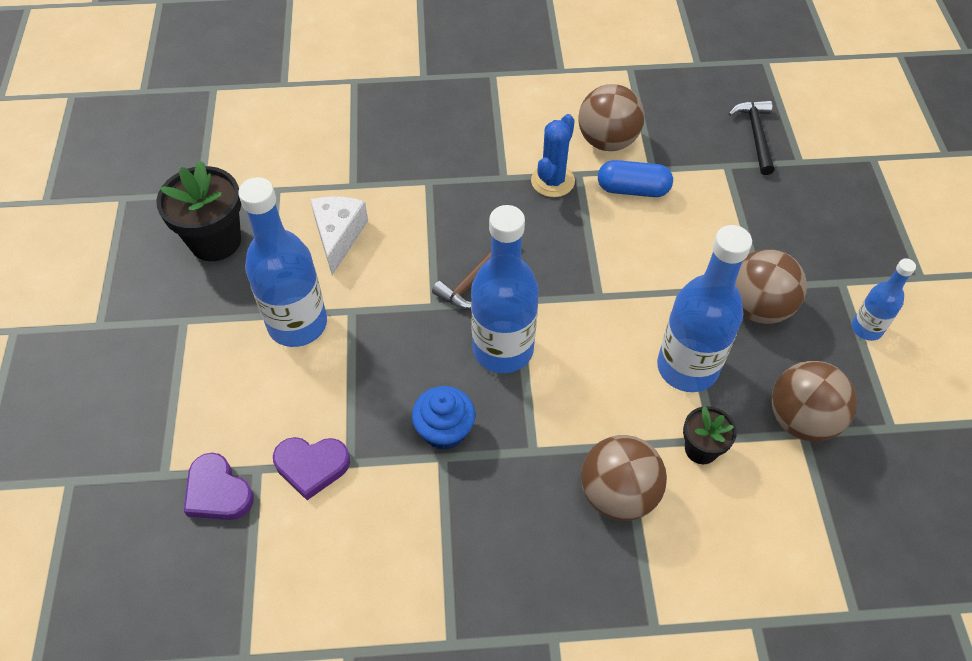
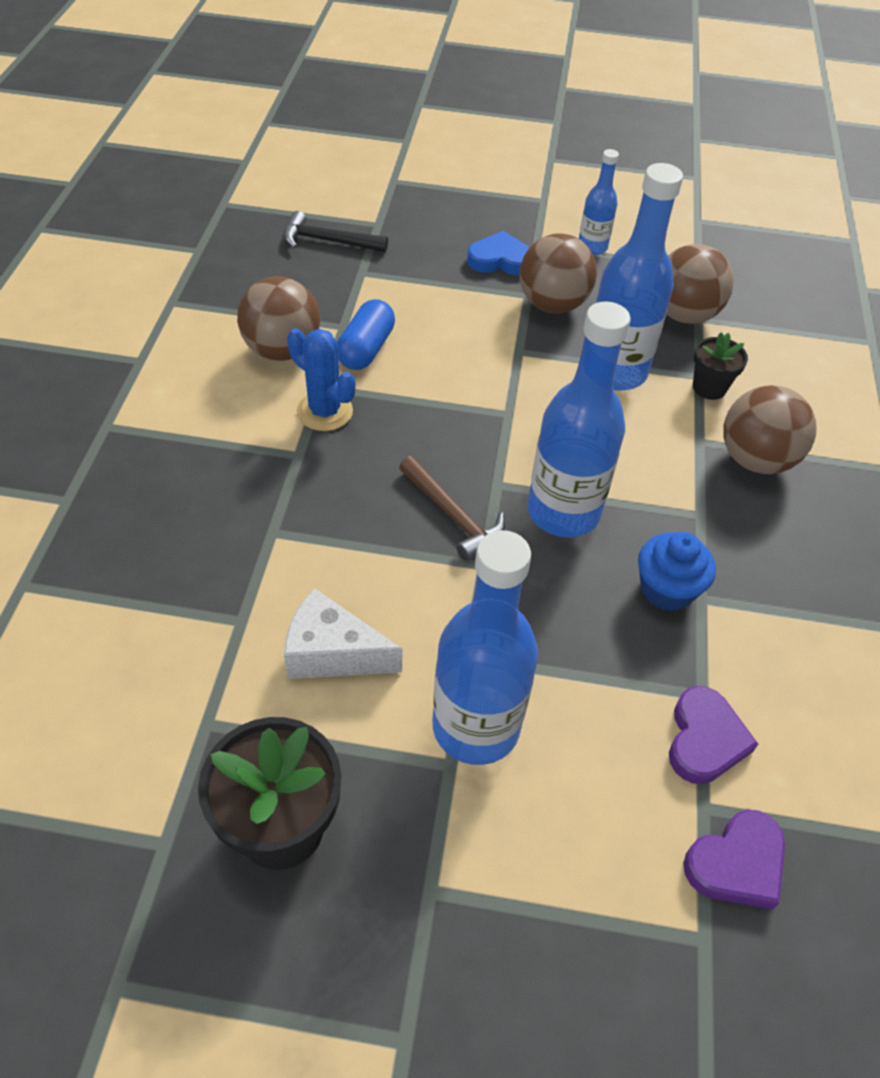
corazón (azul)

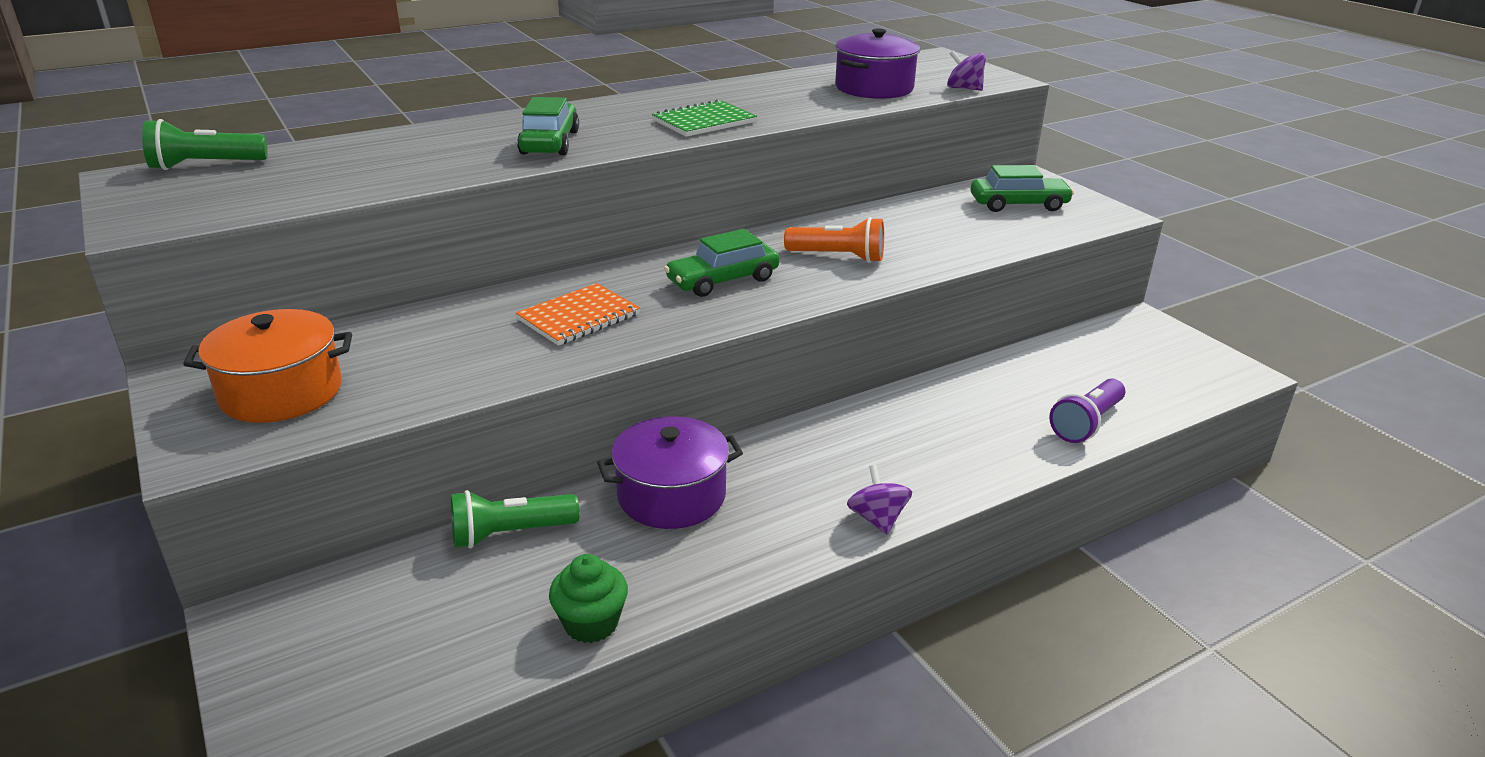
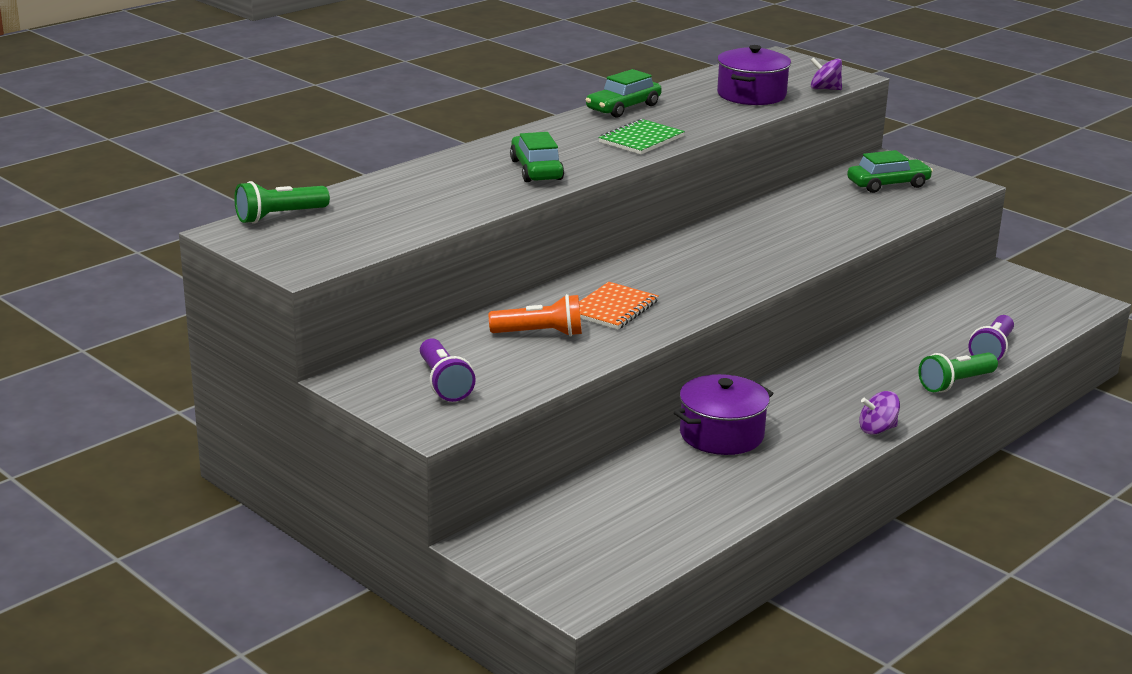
lámpara de mano (naranja)
coche (verde) (2nd from left)
lámpara de mano (morado) (1st from left)
peonza (morado) (2nd from left)
lámpara de mano (verde) (2nd from left)
magdalena (verde)

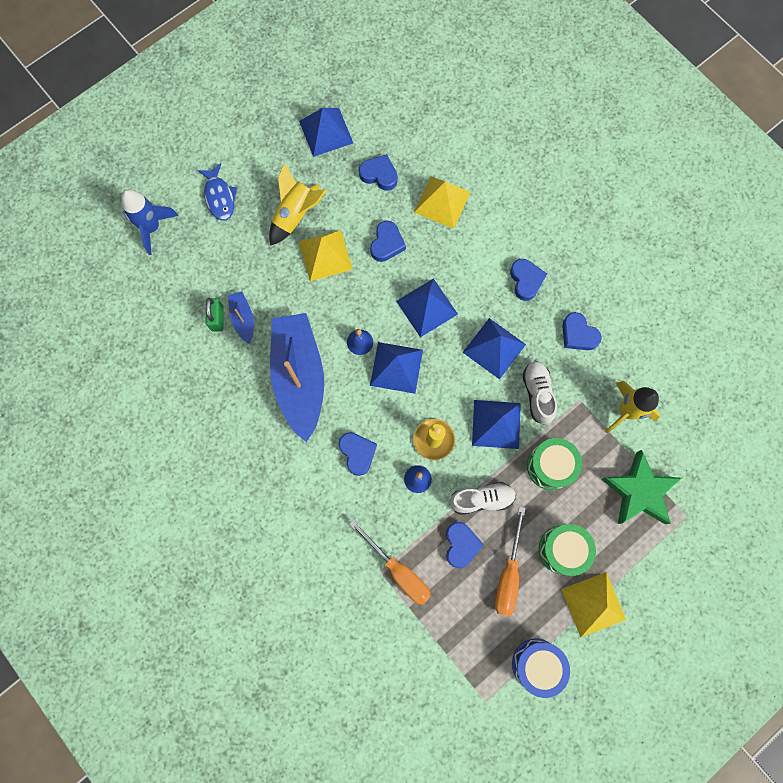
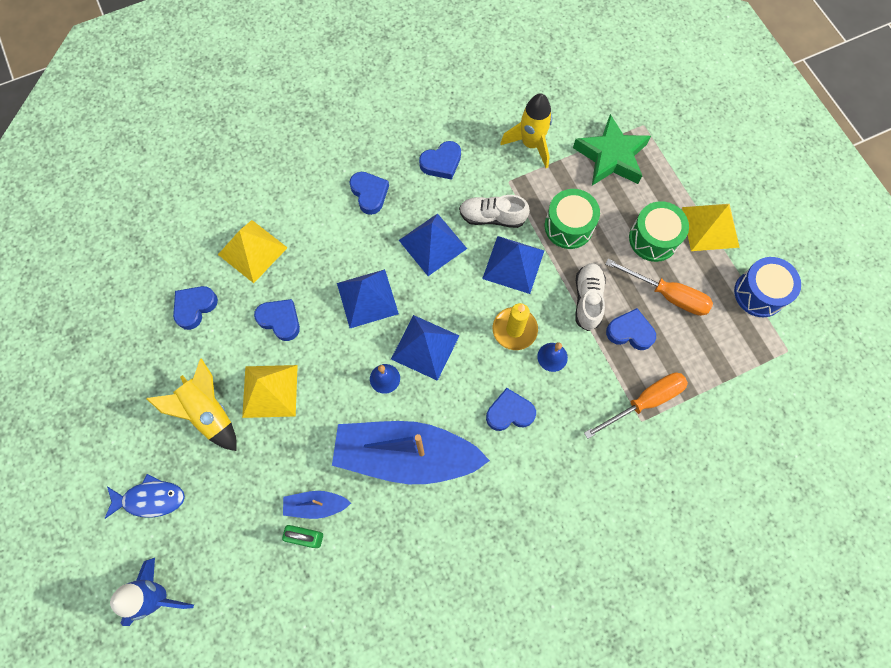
pirámide (azul) (1st from left in the first image)
corazón (azul) (3rd from left)

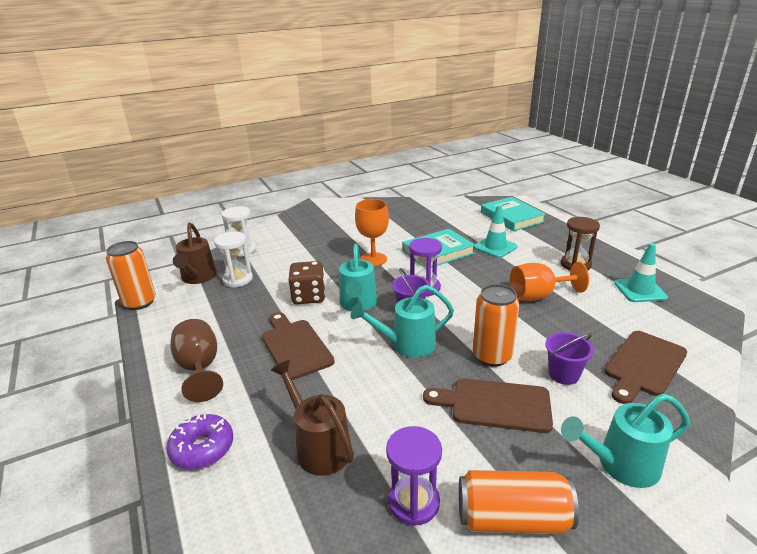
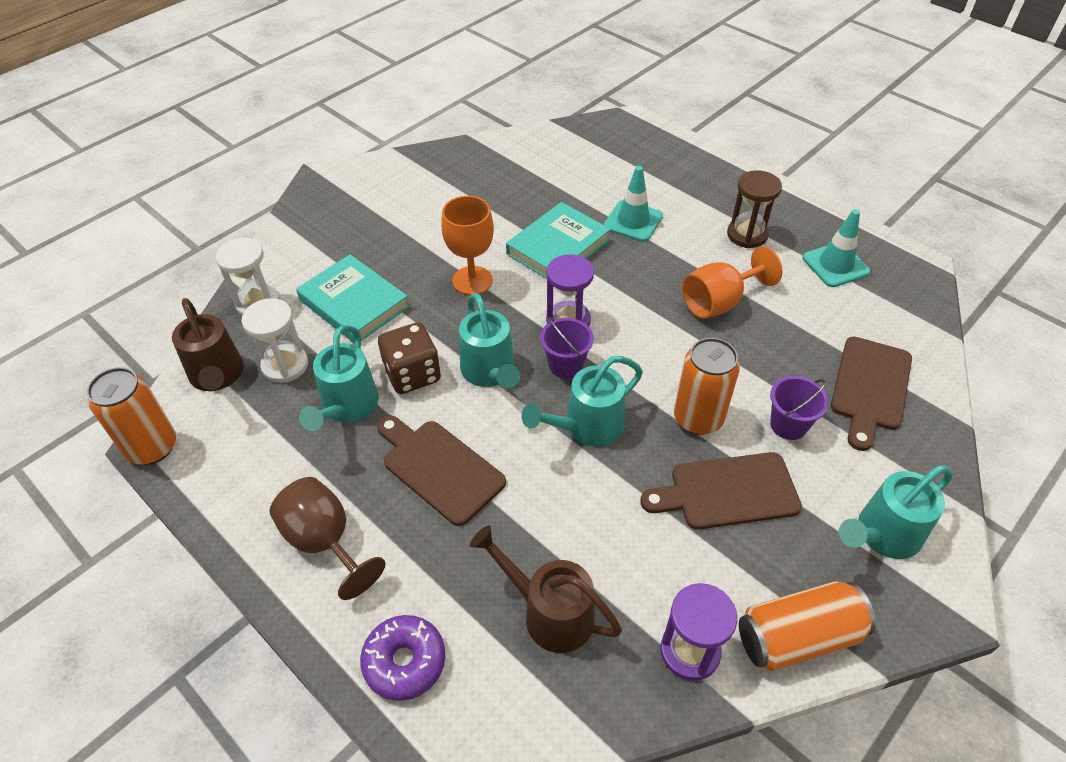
libro (turquesa) (1st from left)
regadera (turquesa) (1st from left)

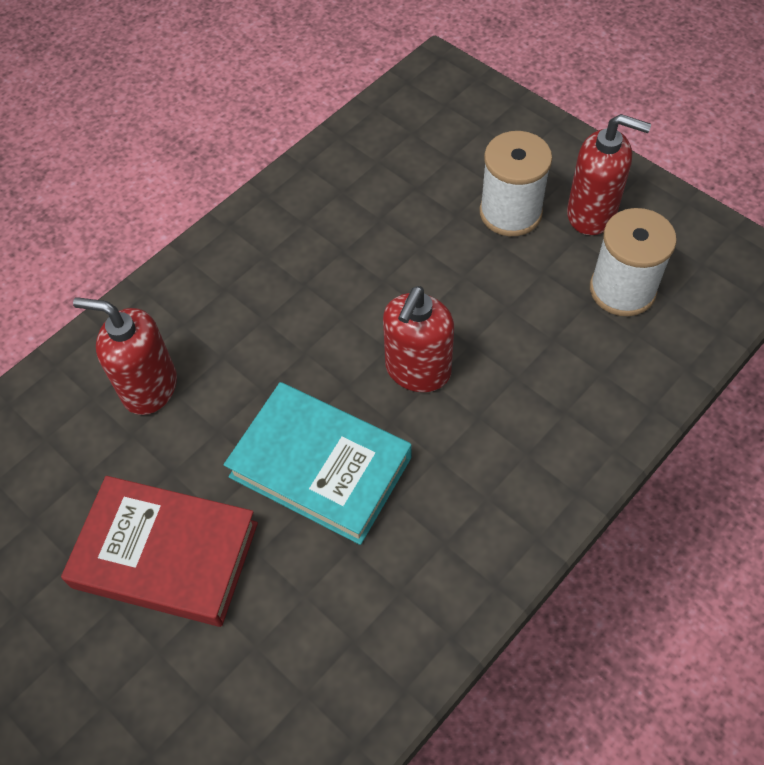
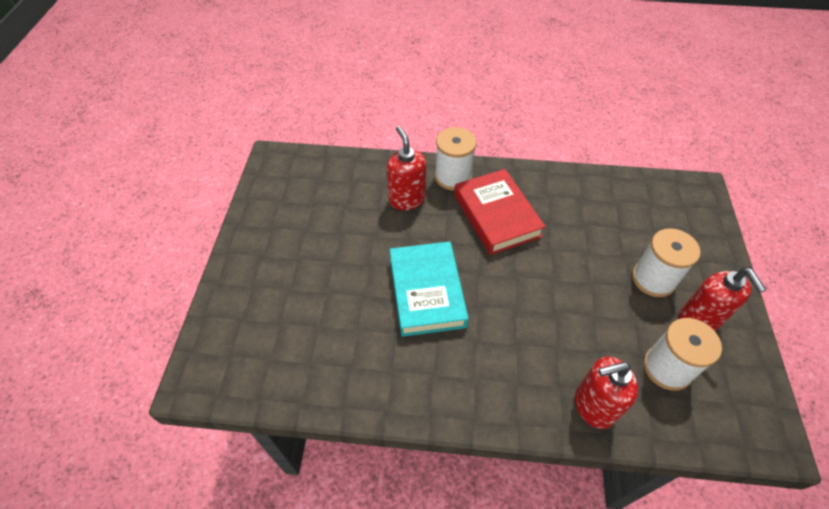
dispensador de jabón (rojo) (2nd from left)
libro (rojo)
carrete (blanco) (1st from left)

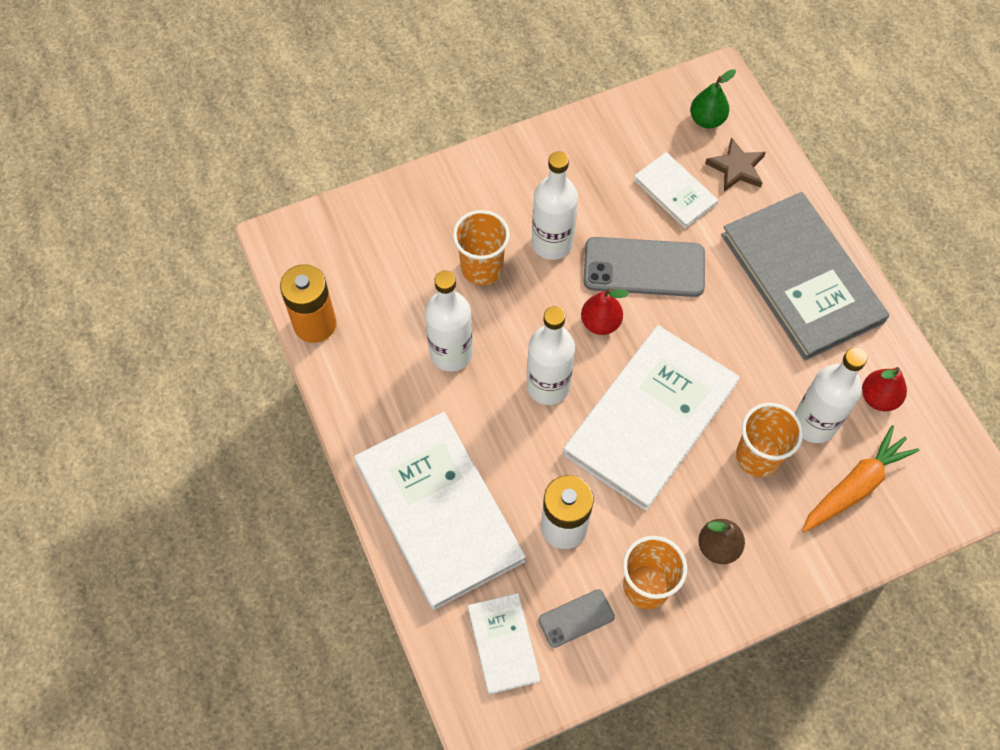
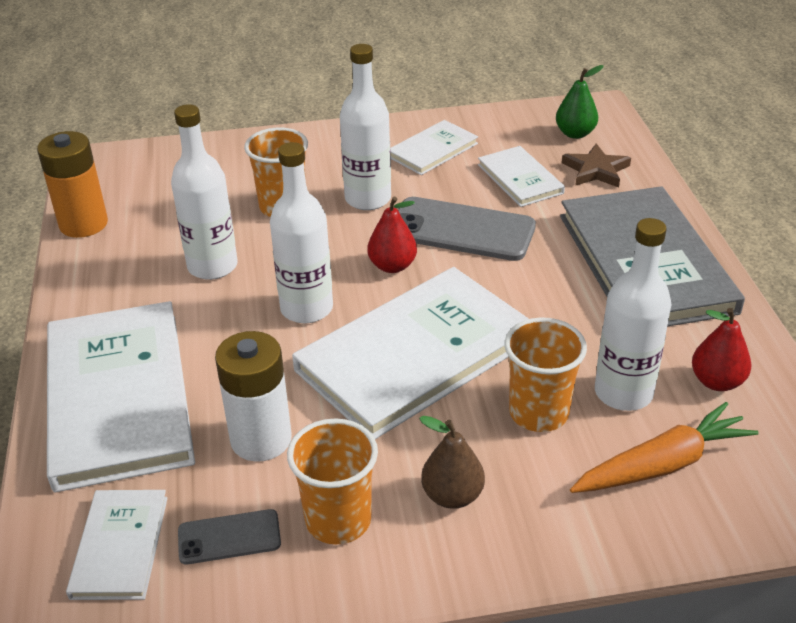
libro (blanco) (4th from left)

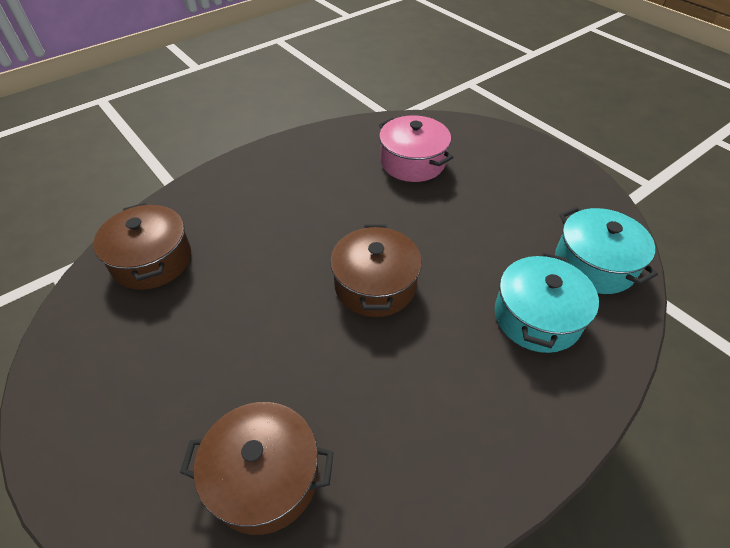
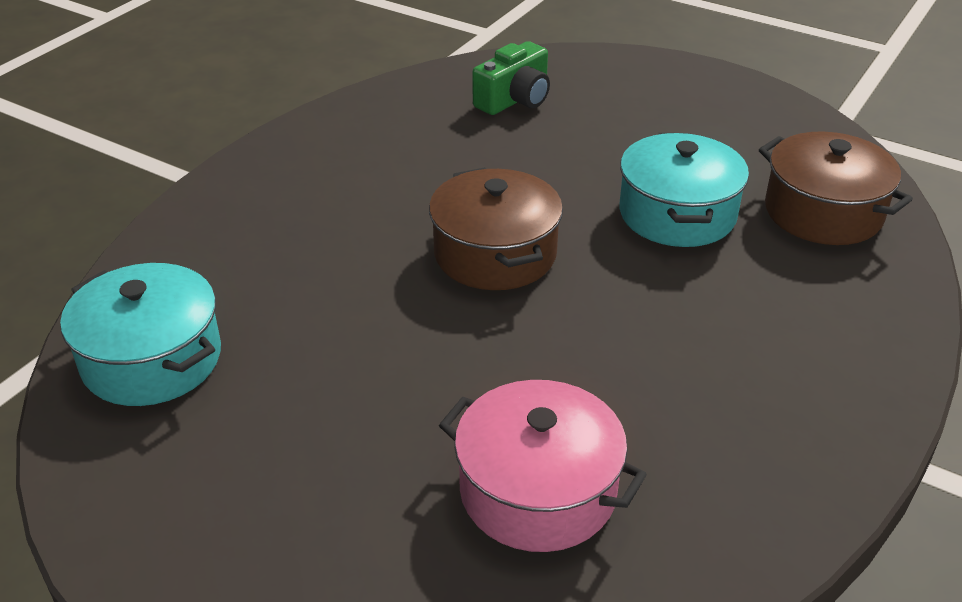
olla (turquesa) (2nd from left)
cámara (verde)

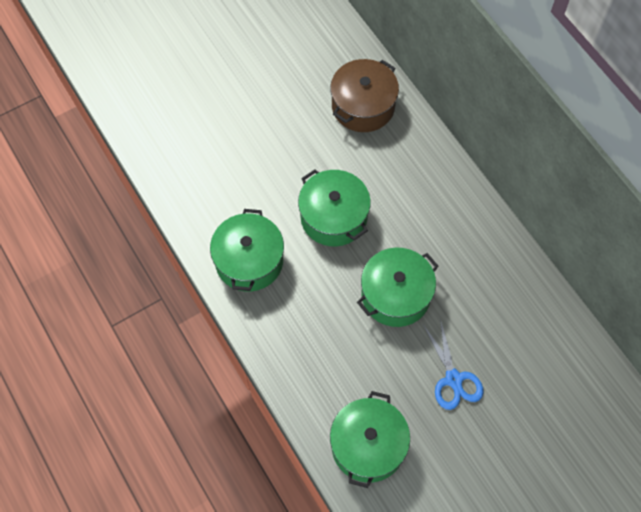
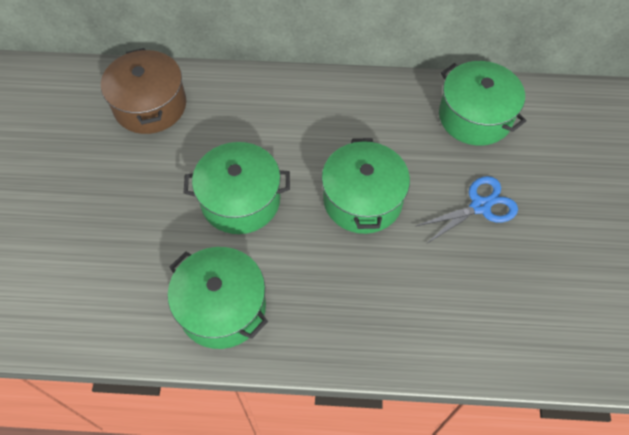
tijeras (azul)
olla (verde) (4th from left)

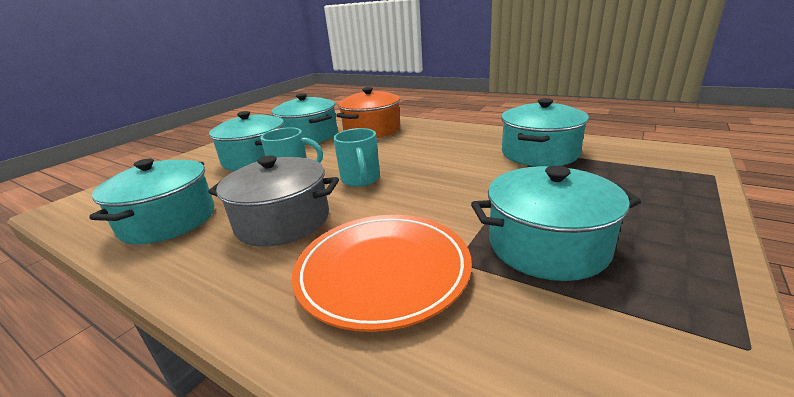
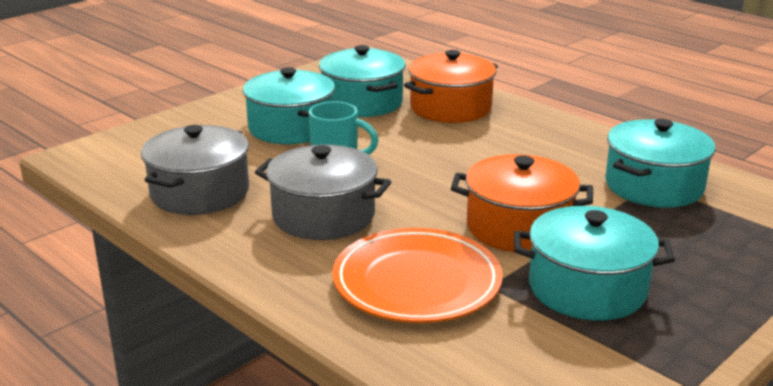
taza (turquesa) (2nd from left in the first image)
olla (gris) (1st from left)
olla (naranja) (2nd from left)

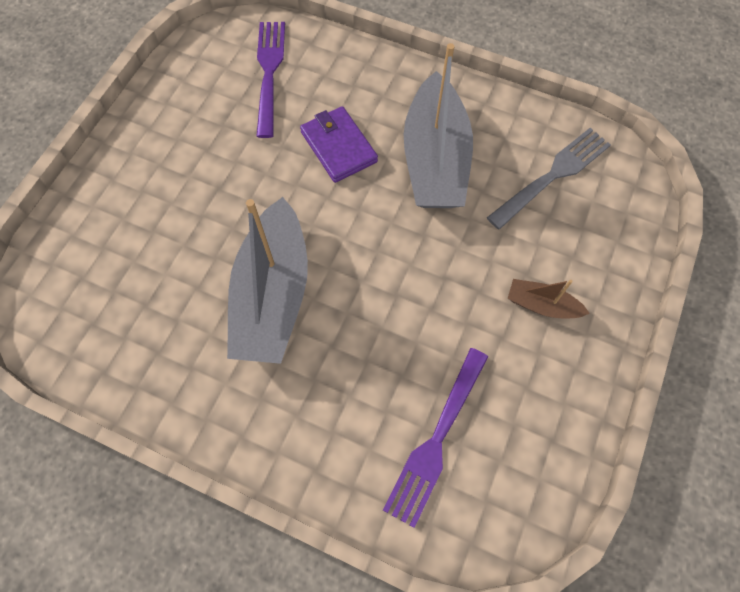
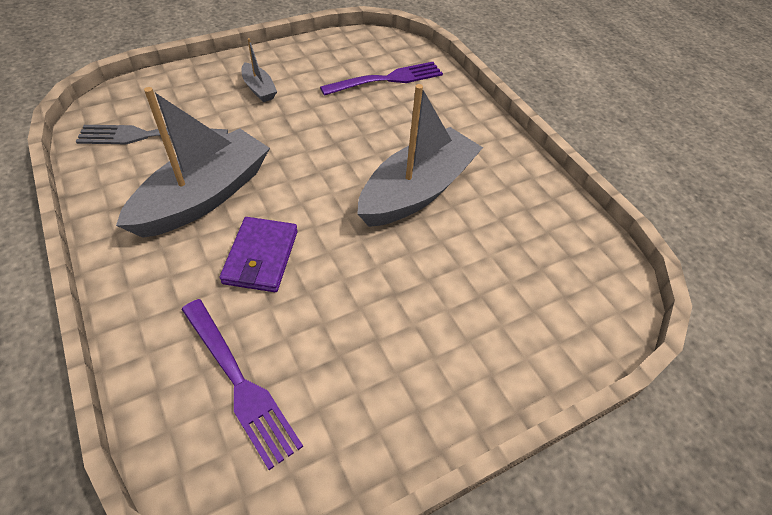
tenedor (morado) (1st from left)
barco (gris) (2nd from left)

